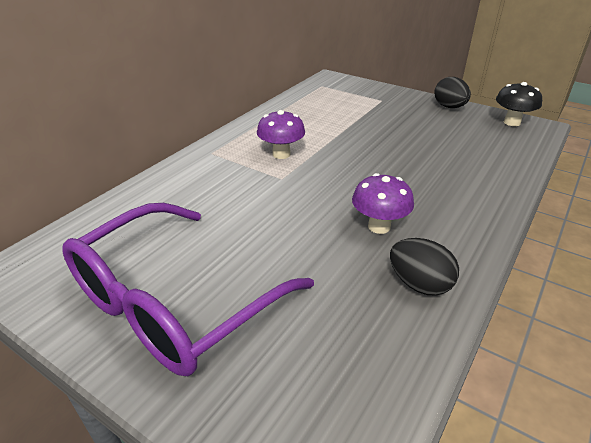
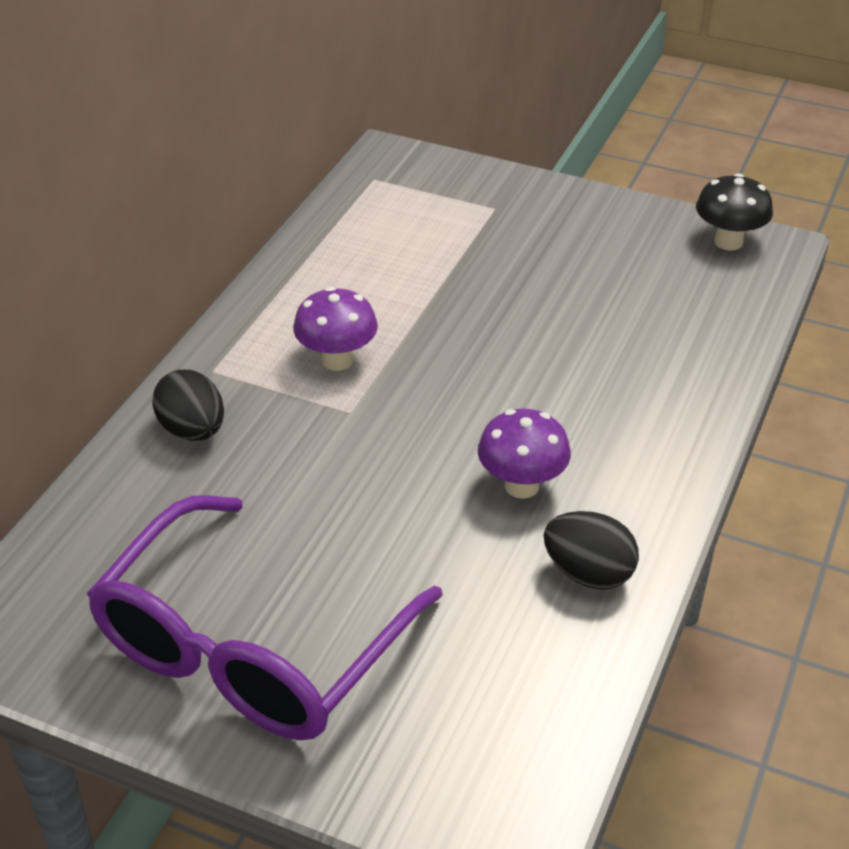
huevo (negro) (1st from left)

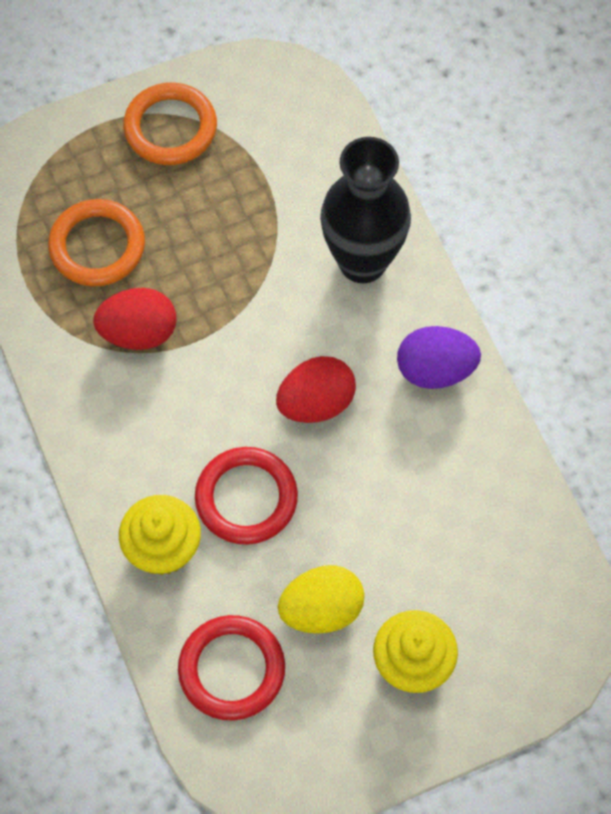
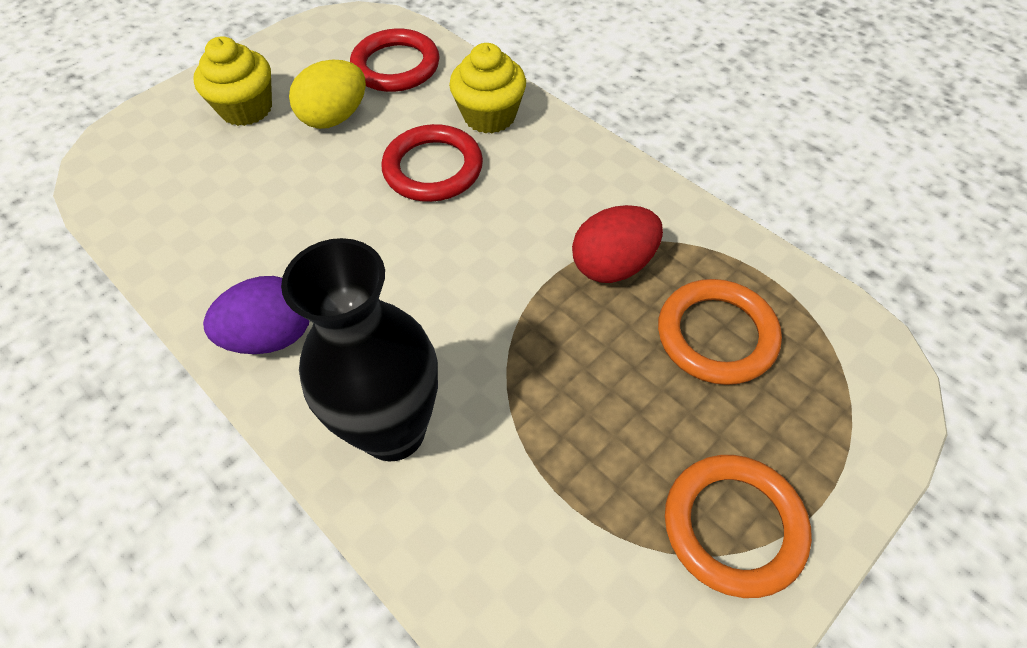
huevo (rojo) (2nd from left in the first image)

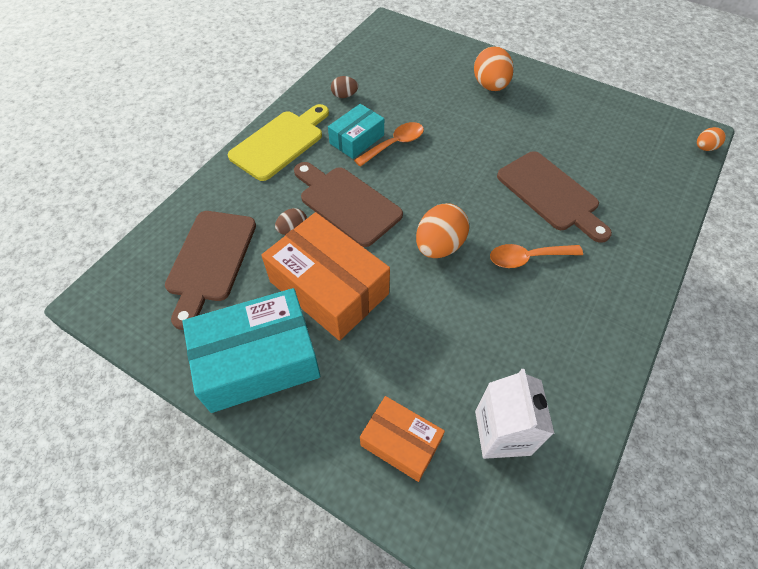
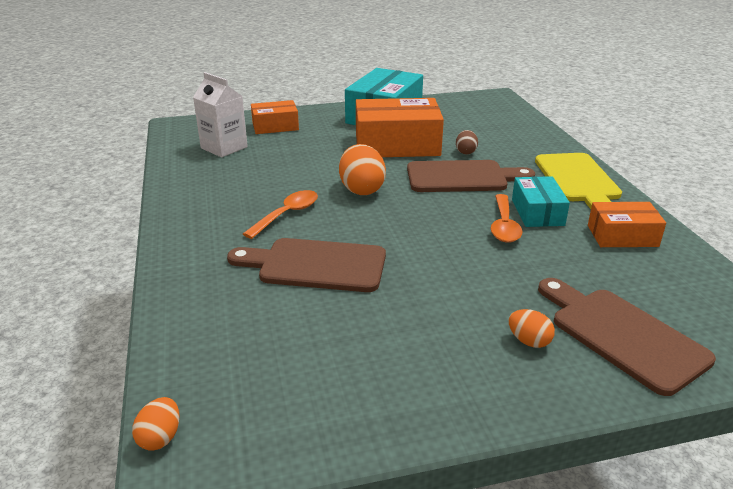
huevo (naranja) (3rd from left)
caja (naranja) (3rd from left)
tabla de cortar (marrón) (3rd from left)

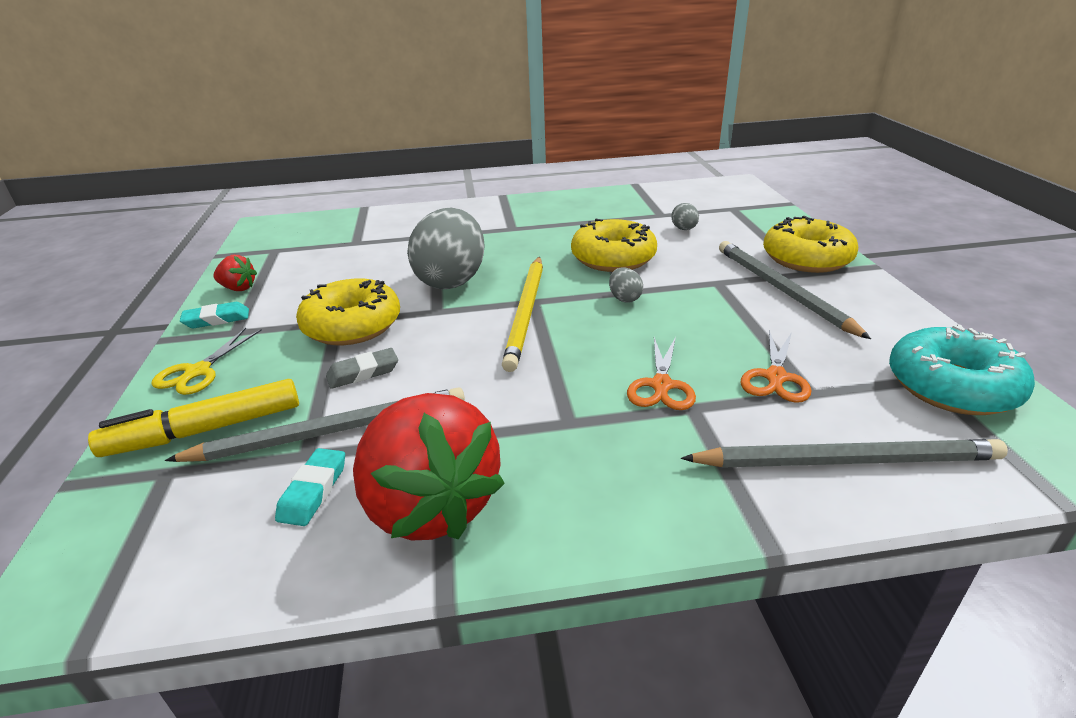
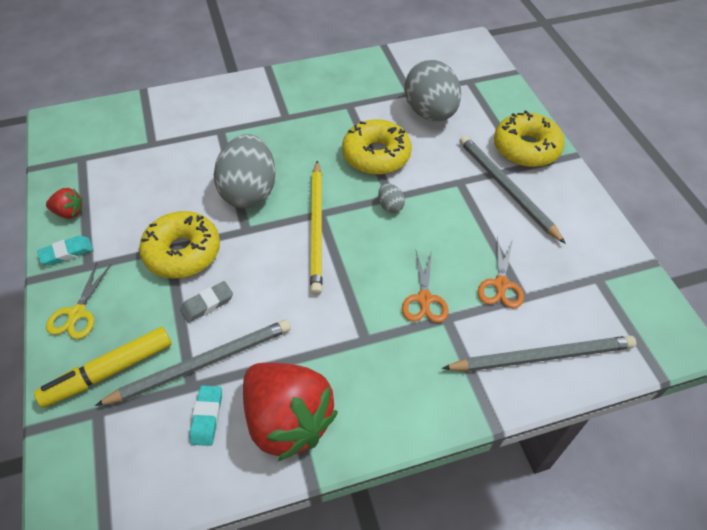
huevo (gris) (3rd from left)
rosquilla (turquesa)

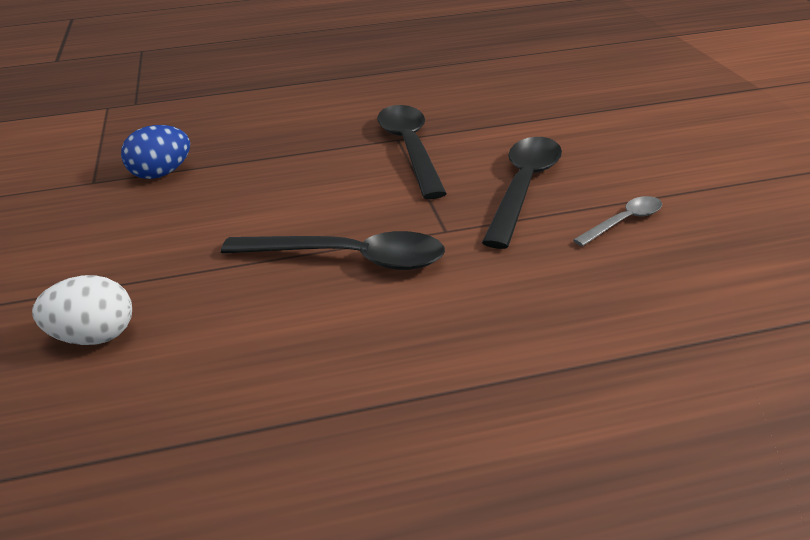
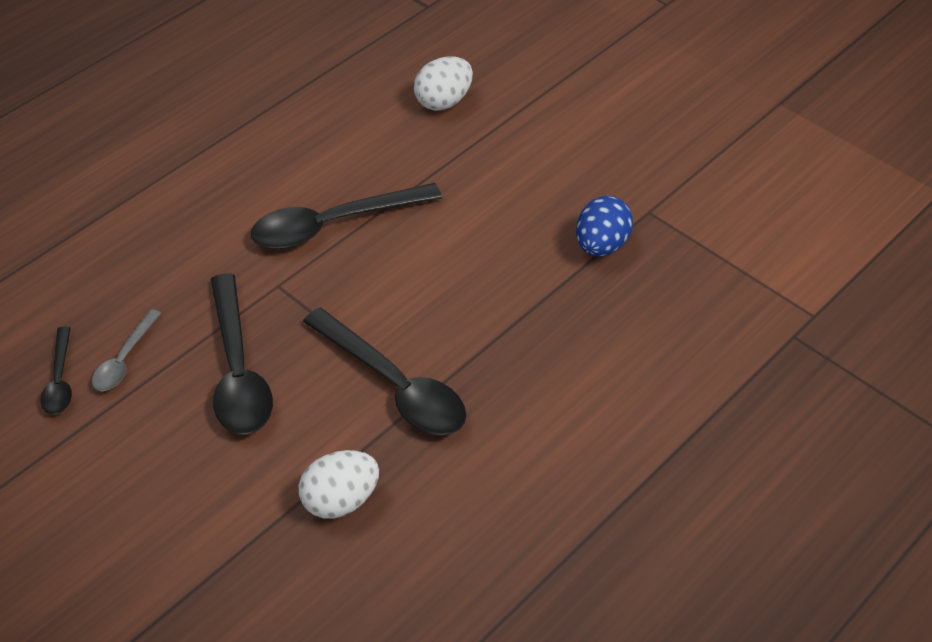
cuchara (negro) (1st from left)
huevo (blanco) (1st from left)

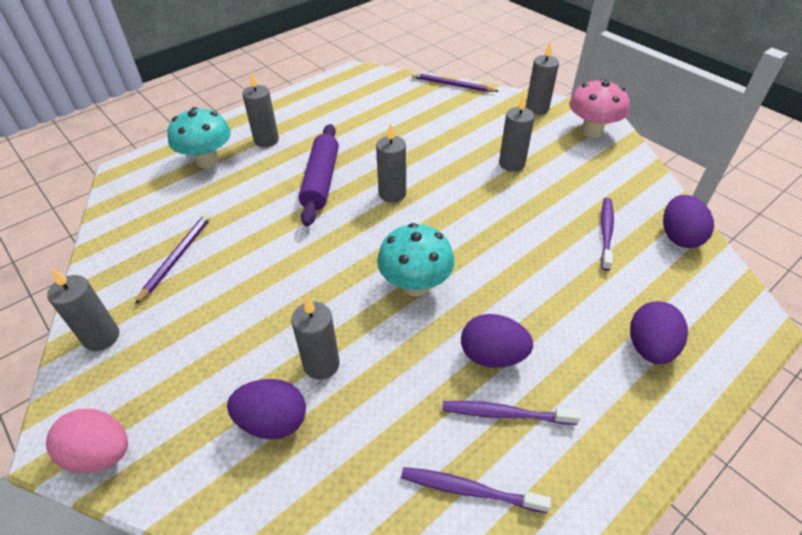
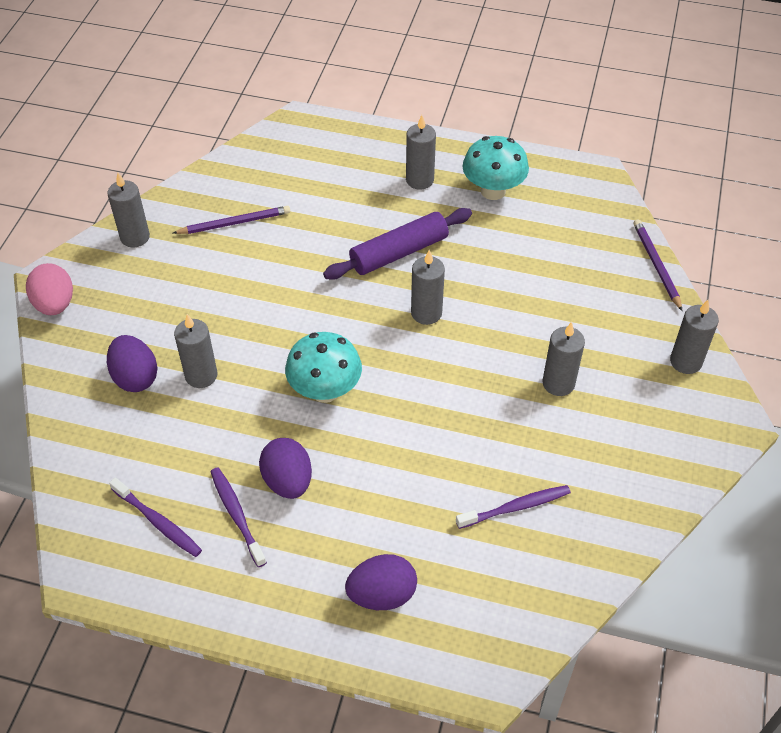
seta (rosa)
seta (turquesa) (2nd from left)
huevo (morado) (4th from left in the first image)
cepillo de dientes (morado) (1st from left)

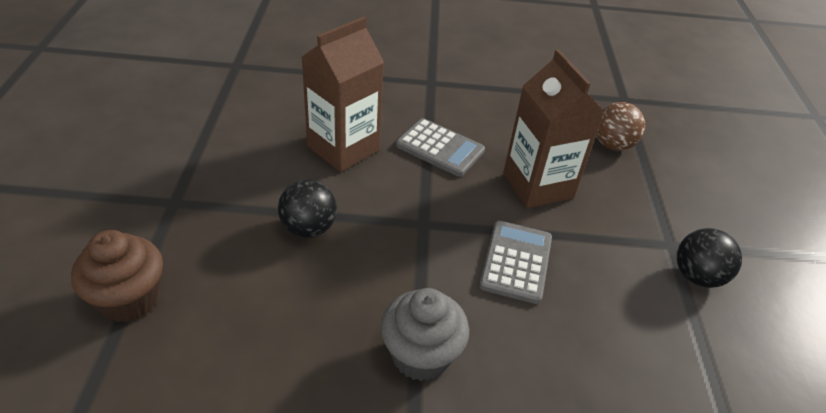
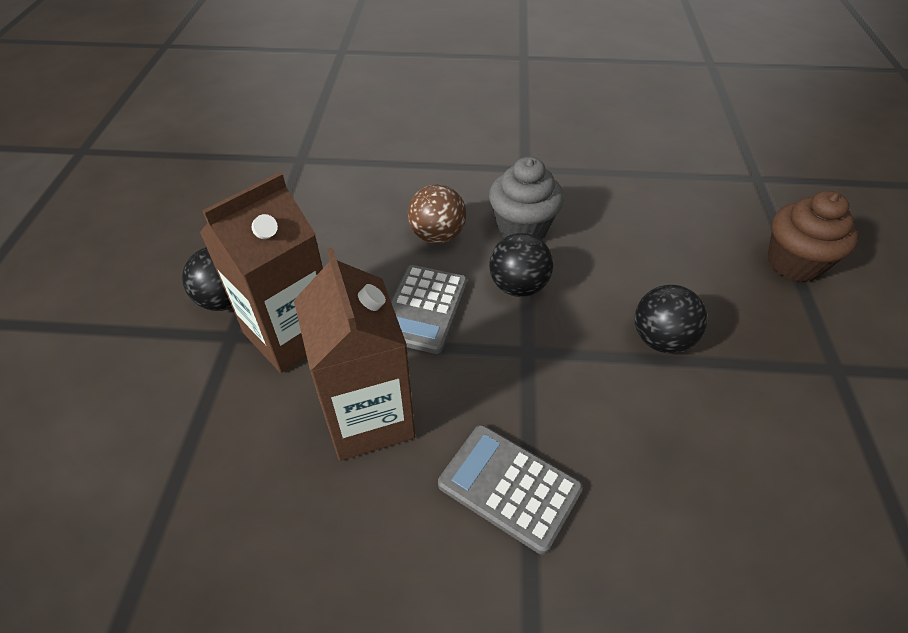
cartón de leche (marrón) (1st from left)
pelota (marrón)
pelota (negro) (2nd from left)

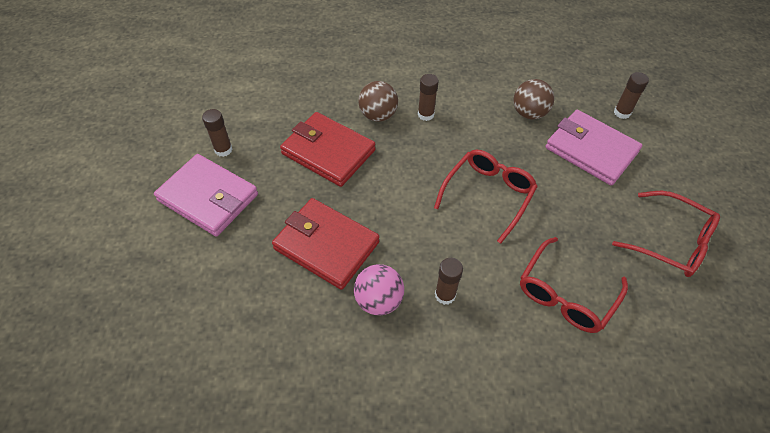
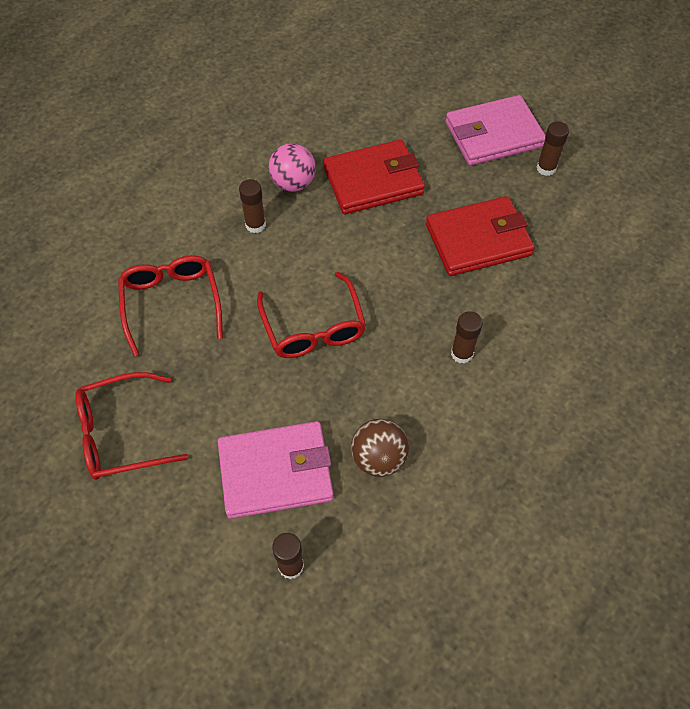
pelota (marrón) (1st from left in the first image)

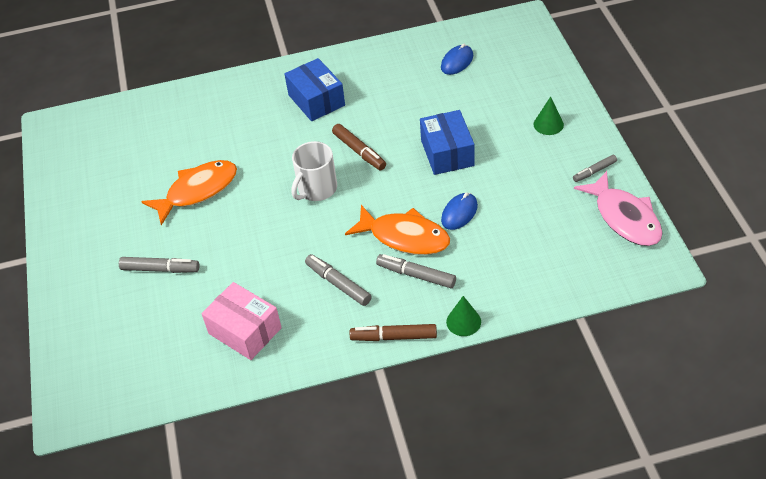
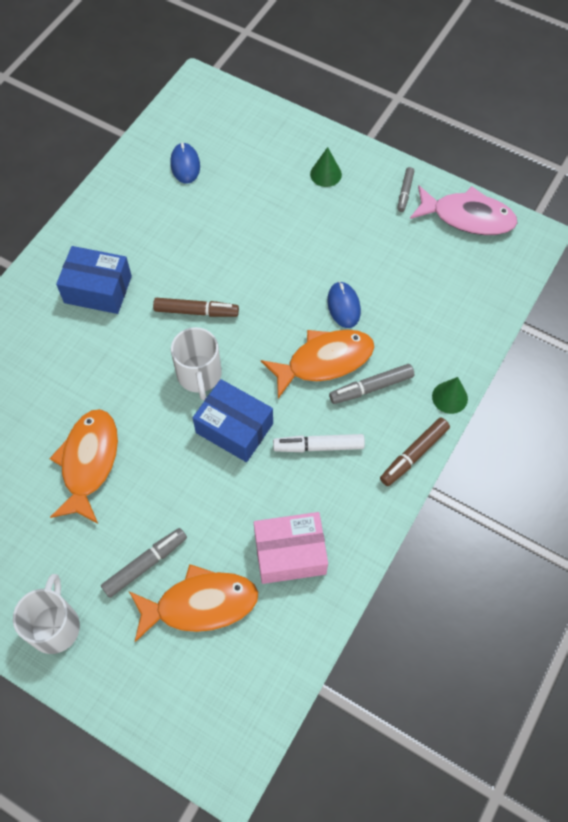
caja (azul) (2nd from left)
rotulador (blanco)
pez (naranja) (2nd from left)
taza (blanco) (1st from left)

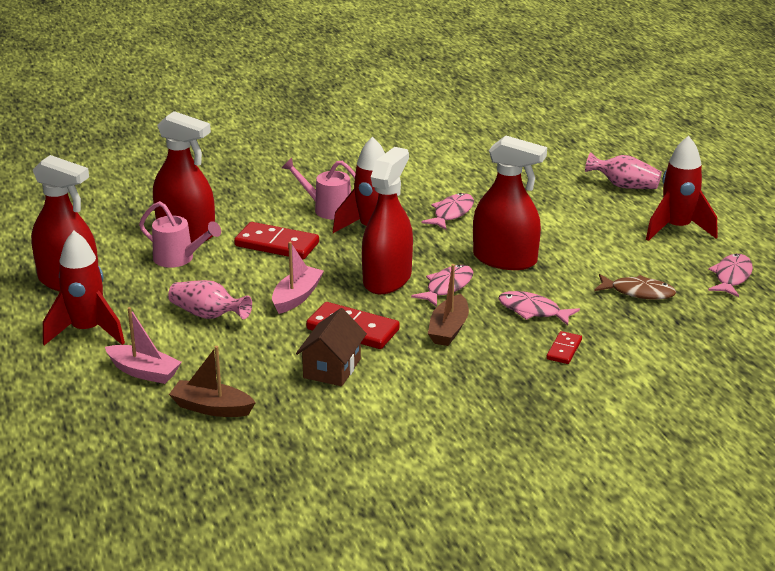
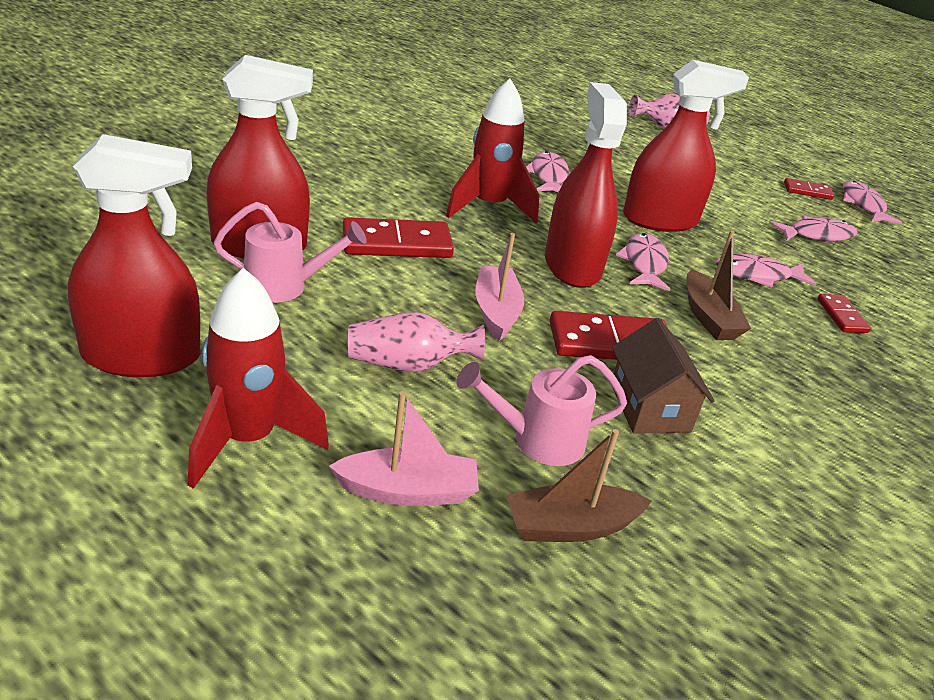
cohete (rojo) (3rd from left in the first image)
regadera (rosa) (2nd from left)
pez (rosa) (4th from left)
ficha de dominó (rojo) (3rd from left)

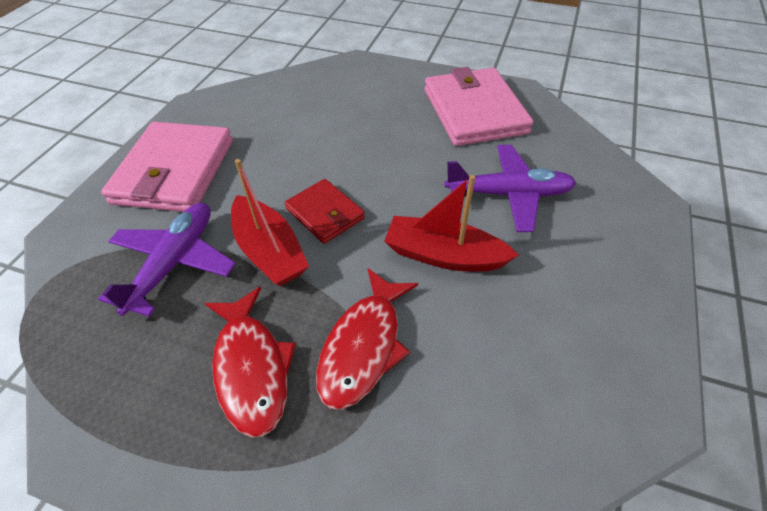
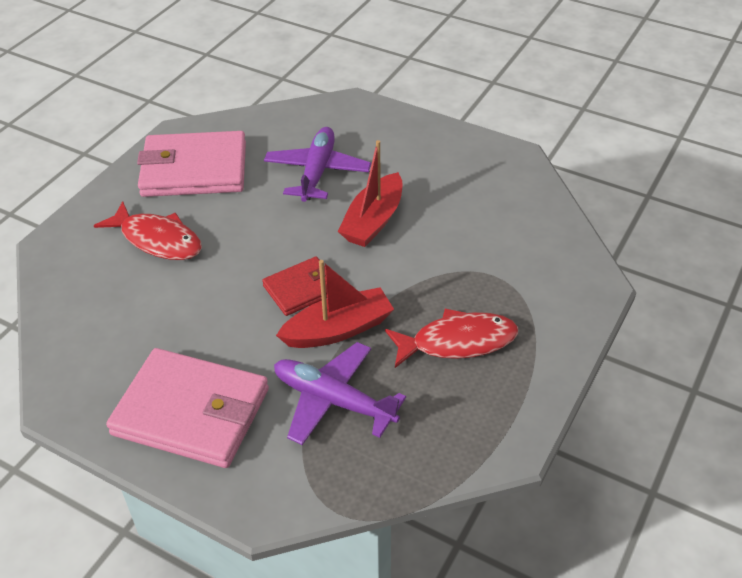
pez (rojo) (1st from left)

